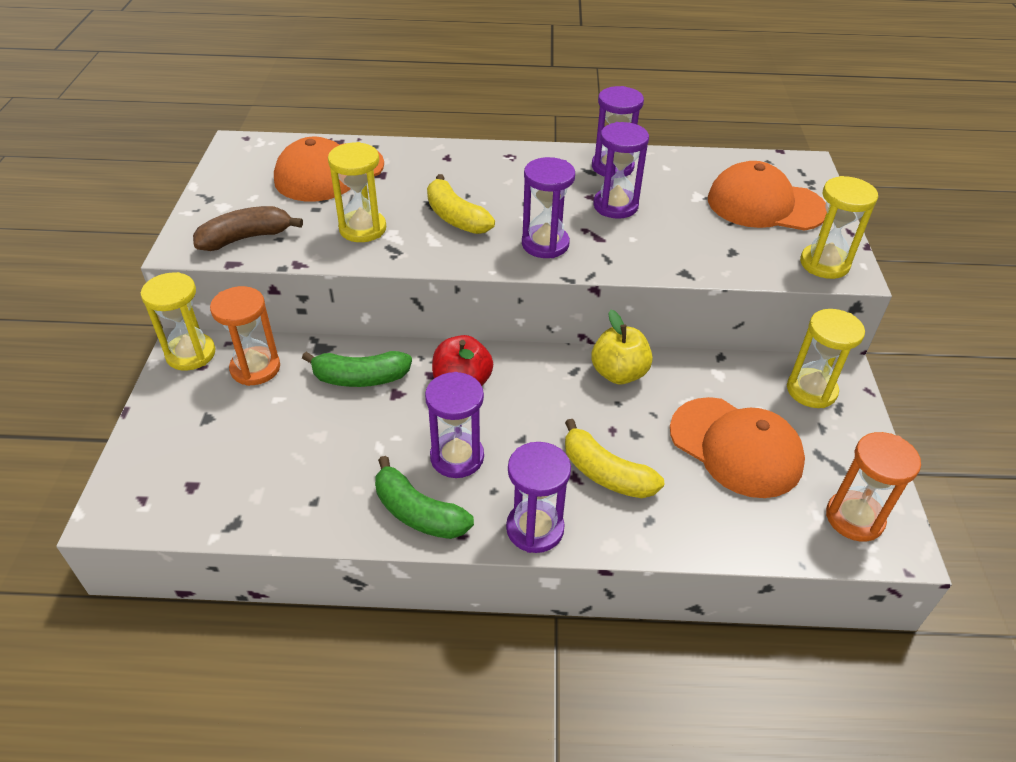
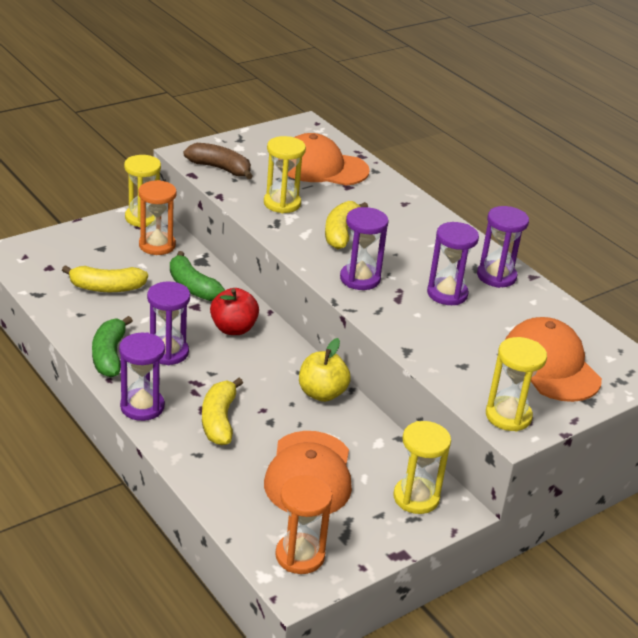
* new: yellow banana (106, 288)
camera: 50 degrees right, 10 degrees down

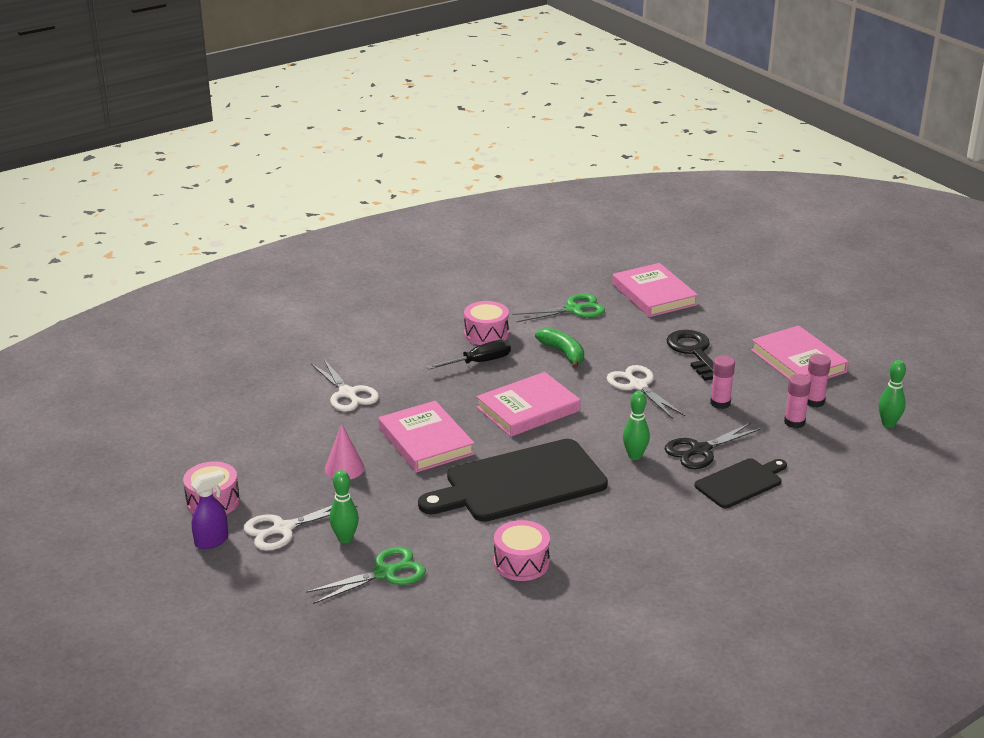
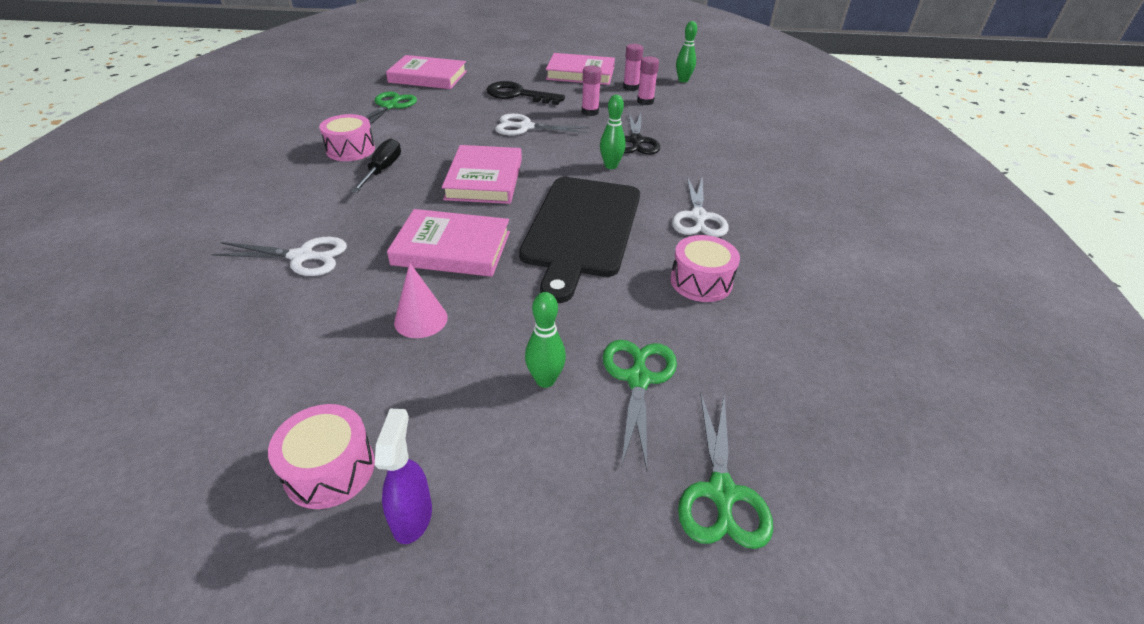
* shifted: white scissors (283, 529) to (698, 217)
* new: green scissors (721, 493)
* gone: green banana (563, 353)
* gone: black cutting board (741, 482)
camera: 55 degrees left, 10 degrees up

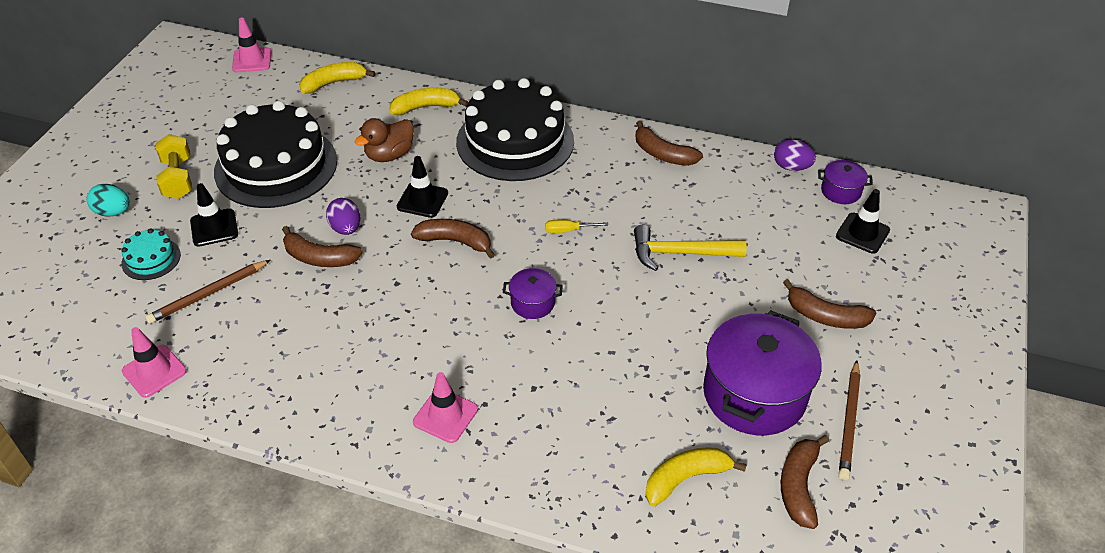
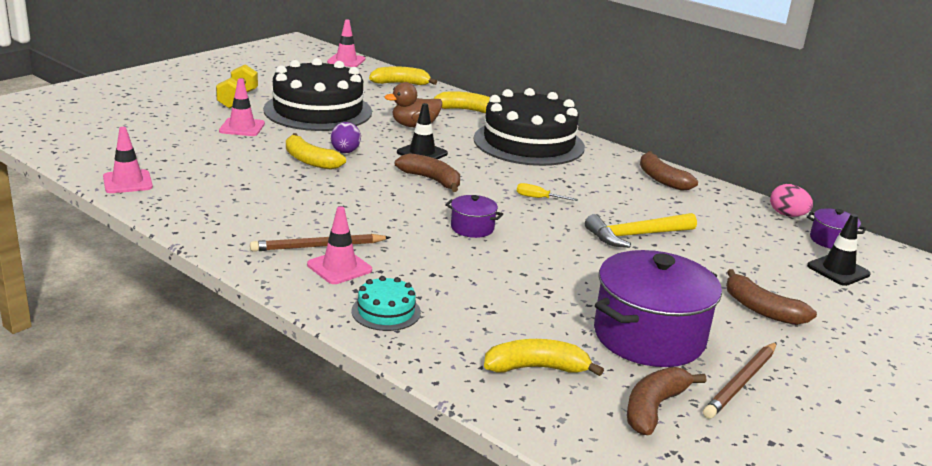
* repainted: black traffic cone (214, 228) to pink traffic cone (242, 127)
* shifted: brown pencil (208, 294) to (318, 246)
* repainted: brown banana (319, 258) to yellow banana (310, 161)
* shifted: turquoise cake (151, 259) to (386, 311)
* rotated: yellow hammer (679, 253) = (635, 236) 45 degrees counterclockwise
* repainted: purple egg (791, 167) to pink egg (787, 215)
* gone: turquoise egg (113, 212)
camera: 20 degrees right, 20 degrees down

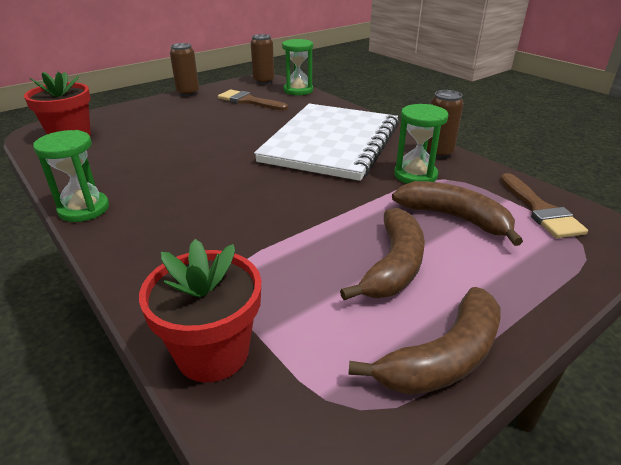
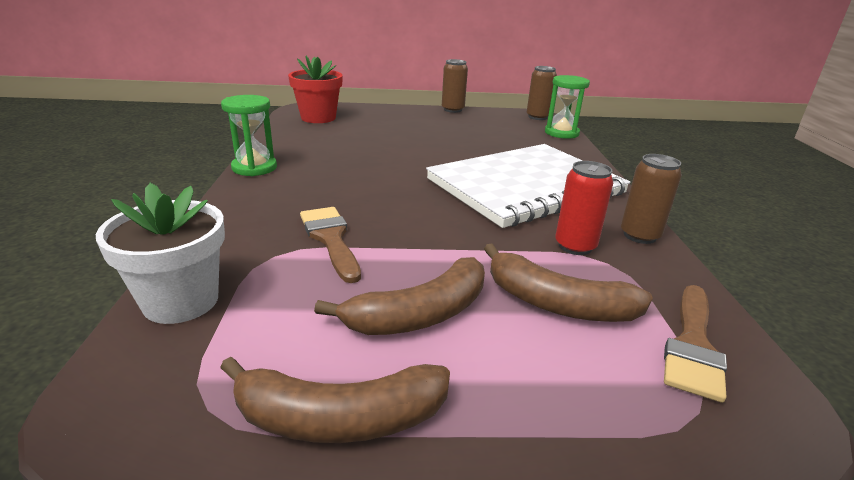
* repainted: red flower pot (213, 353) to white flower pot (181, 301)
* shifted: brown brush (249, 101) to (331, 239)
* rotated: brown banana (454, 218) = (557, 303) 135 degrees clockwise
* swapped: green hourglass (415, 175) to red can (575, 246)
camera: 35 degrees right, 5 degrees down

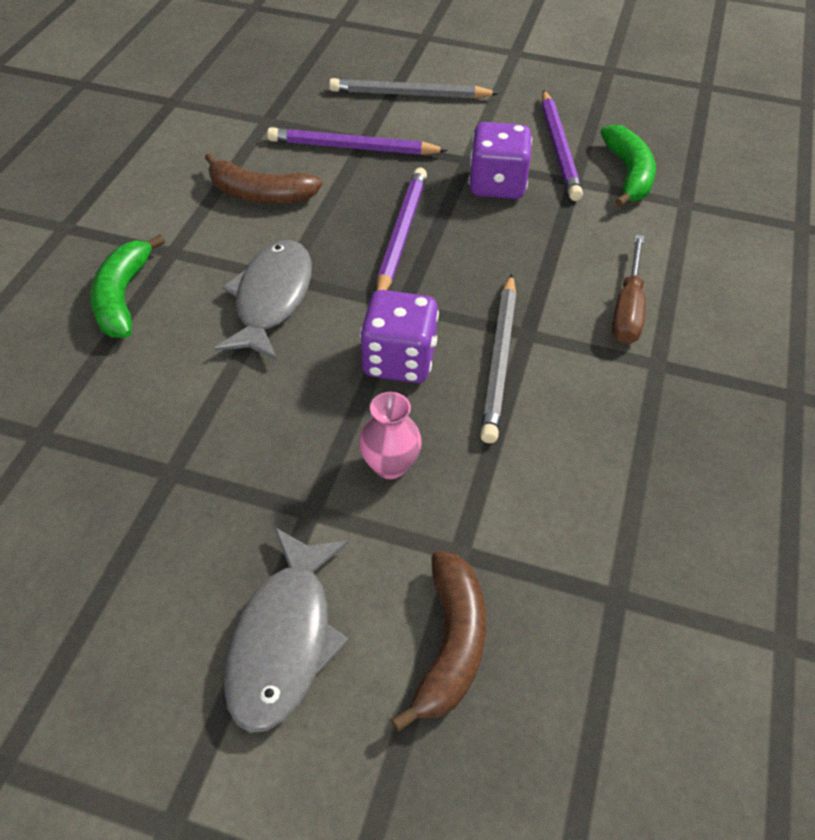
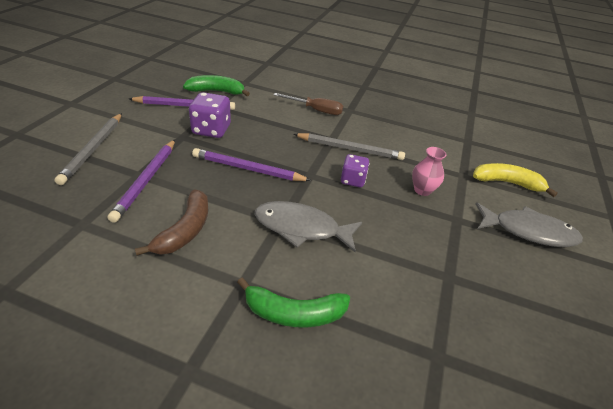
* scaled: purple dice (399, 360) = (352, 180) x0.65
* repainted: brown banana (450, 644) to yellow banana (507, 183)
camera: 90 degrees left, 10 degrees down

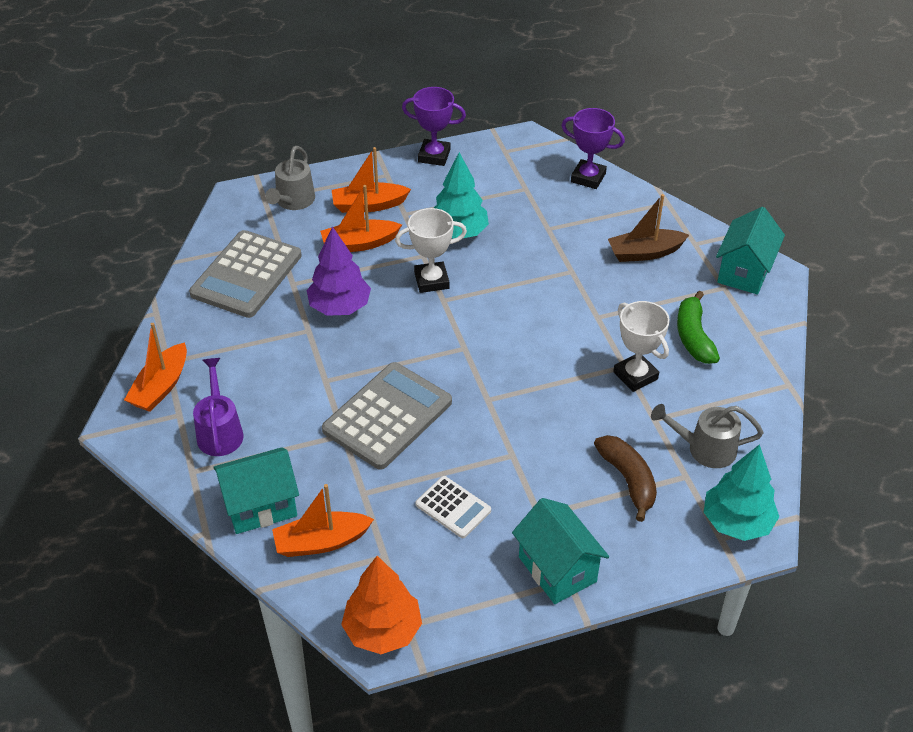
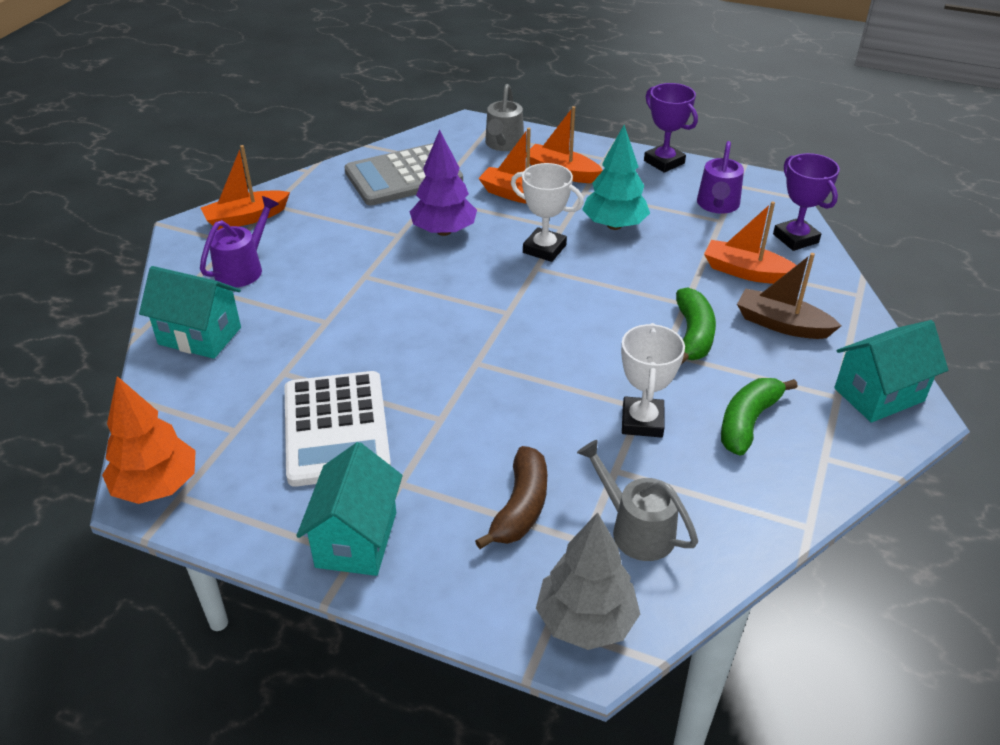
* scaled: white calculator (453, 507) = (336, 428) x1.87
* rotated: grey watering can (293, 202) = (503, 144) 45 degrees counterclockwise
* repainted: turquoise tree (736, 522) to grey tree (586, 621)
* new: green banana (693, 335)
* new: purple watering can (717, 205)
* shifted: orange boat (321, 542) to (746, 272)
* gone: grey calculator (387, 416)
camera: 40 degrees right, 5 degrees down

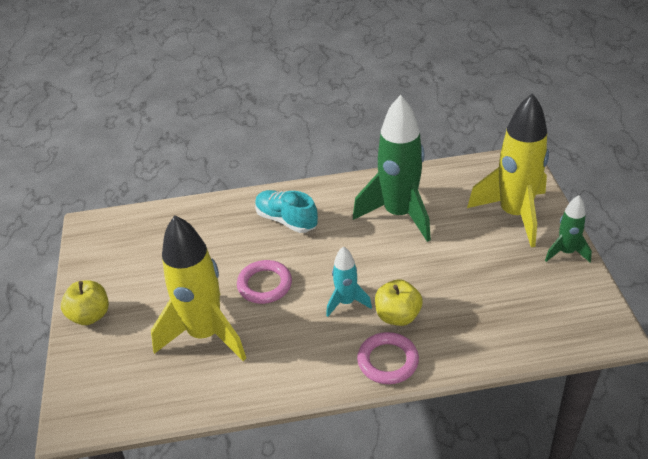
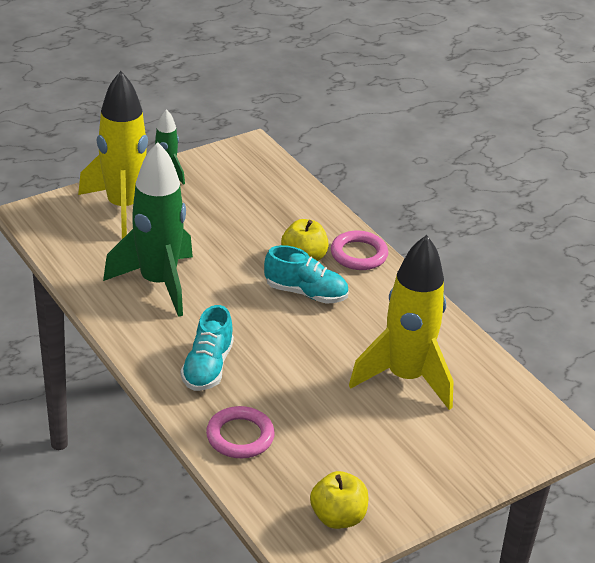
* shifted: pink ring (264, 285) to (240, 436)
* swapped: turquoise rocket (346, 302) to turquoise shoe (306, 293)
* shifted: yellow apple (90, 315) to (338, 517)
camera: 120 degrees left, 5 degrees down

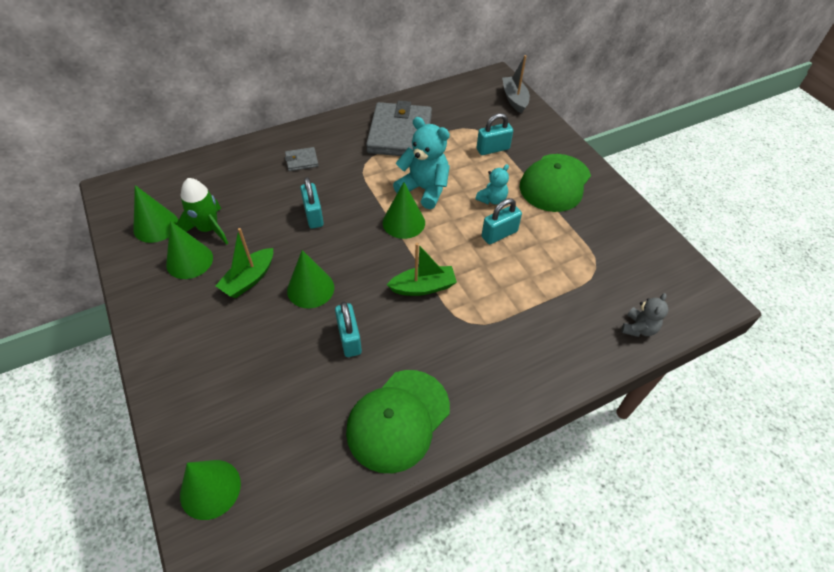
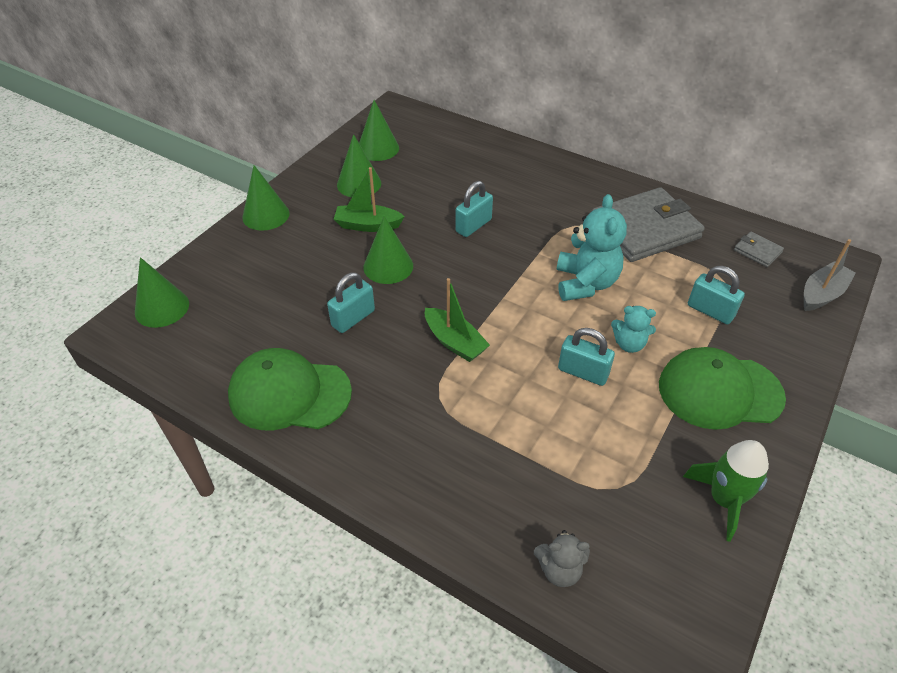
* shifted: green cone (403, 222) to (266, 215)
* shifted: green rocket (208, 229) to (723, 500)
* shifted: grey wallet (301, 161) to (757, 251)
camera: 60 degrees right, 5 degrees down

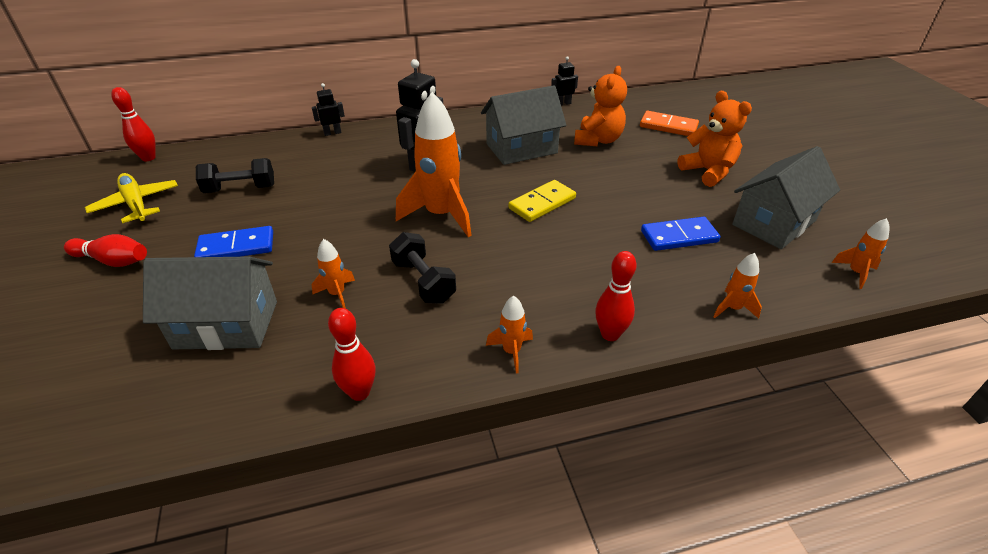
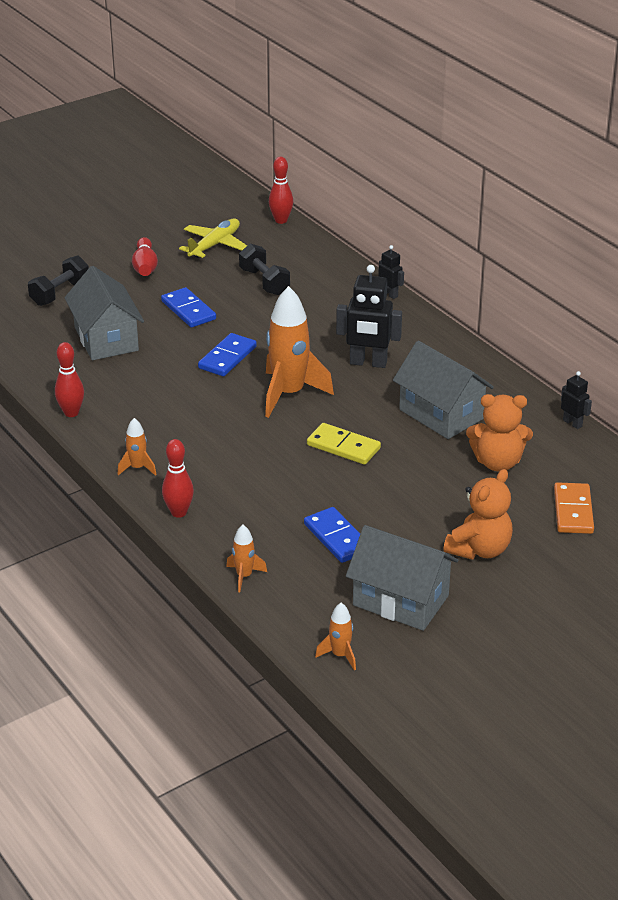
* shifted: black dumbbell (423, 281) to (60, 293)
* new: blue domino (227, 357)
* gone: orange rocket (337, 294)
camera: 70 degrees right, 5 degrees down

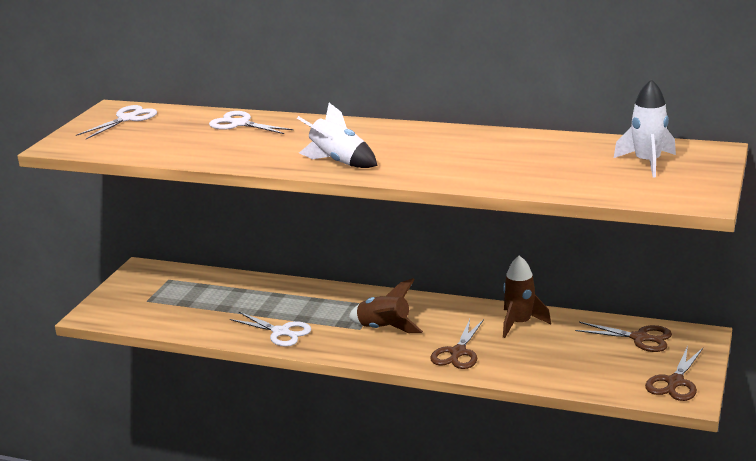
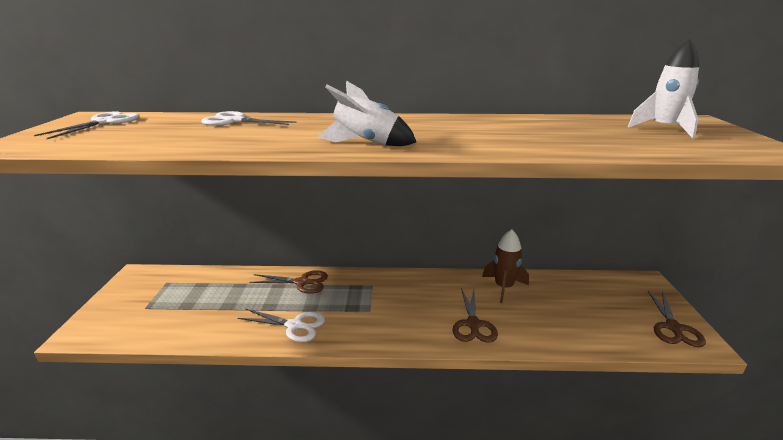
* shifted: brown scissors (640, 338) to (302, 282)
* gone: brown rocket (384, 329)
camera: 20 degrees left, 0 degrees up

